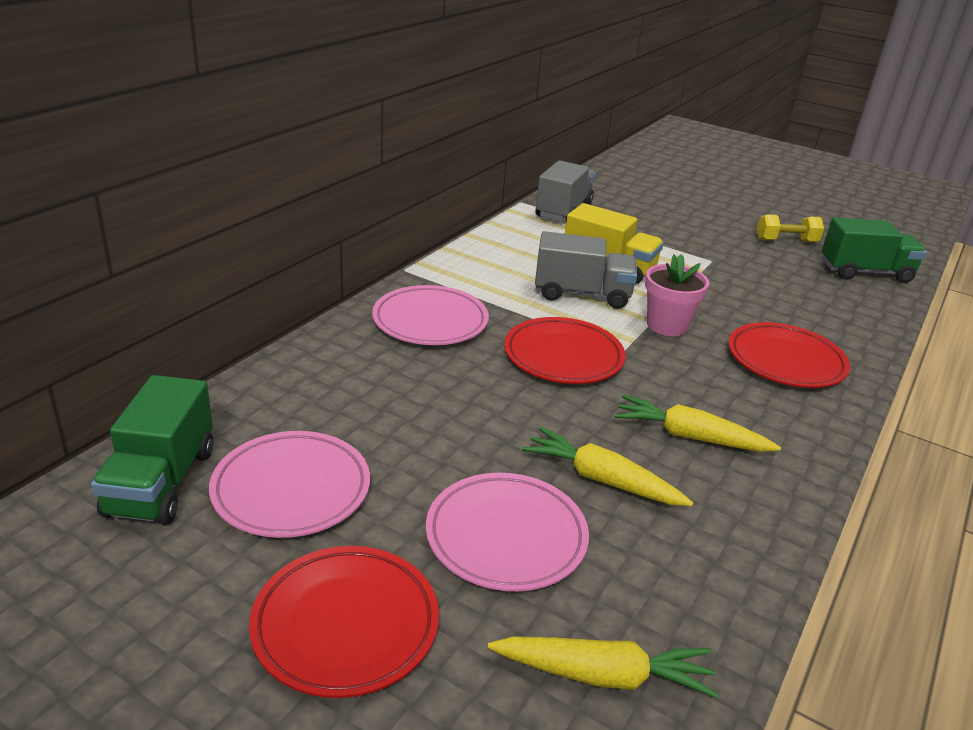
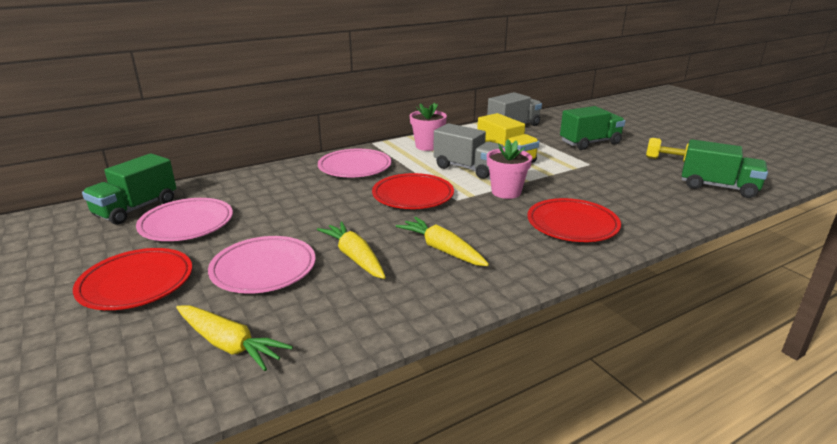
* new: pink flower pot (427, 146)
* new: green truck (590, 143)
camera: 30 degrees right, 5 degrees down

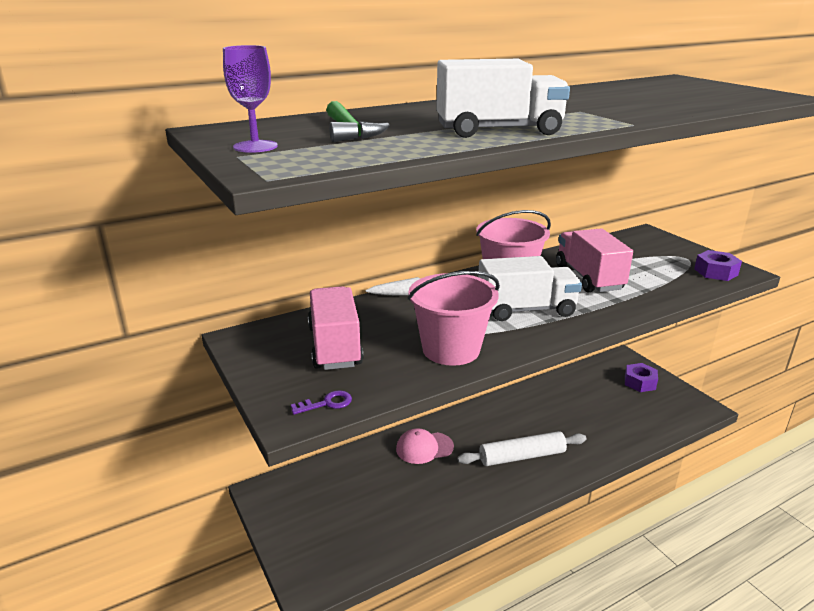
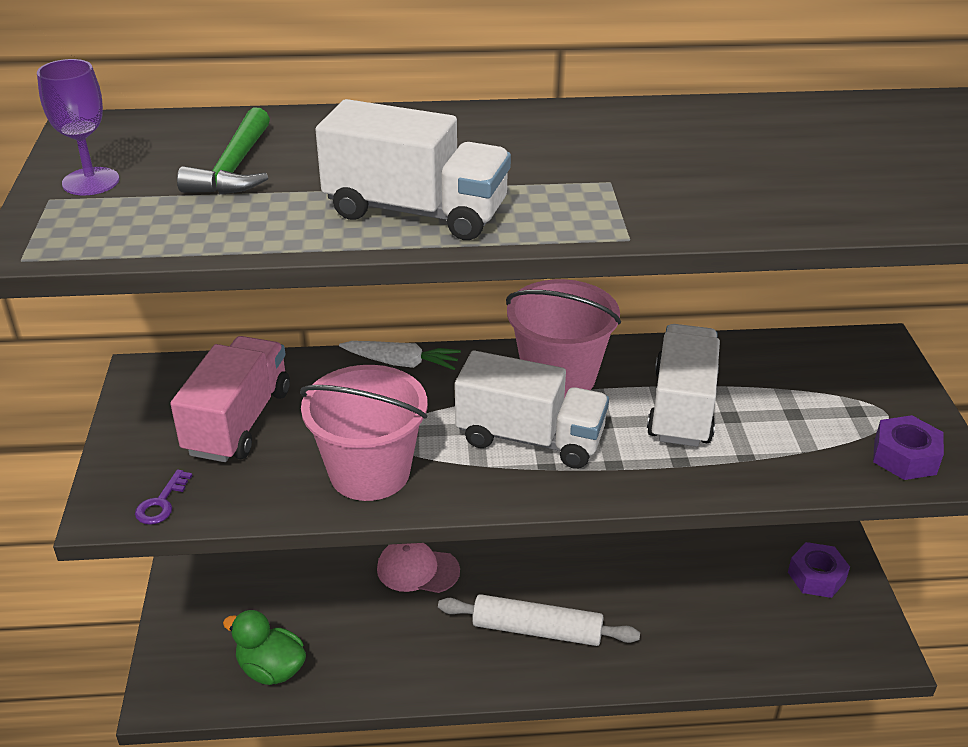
* rotated: purple key (327, 403) = (161, 503) 105 degrees clockwise
* new: green duck (271, 669)
* repainted: pink truck (588, 277) to white truck (682, 408)
camera: 25 degrees right, 10 degrees up

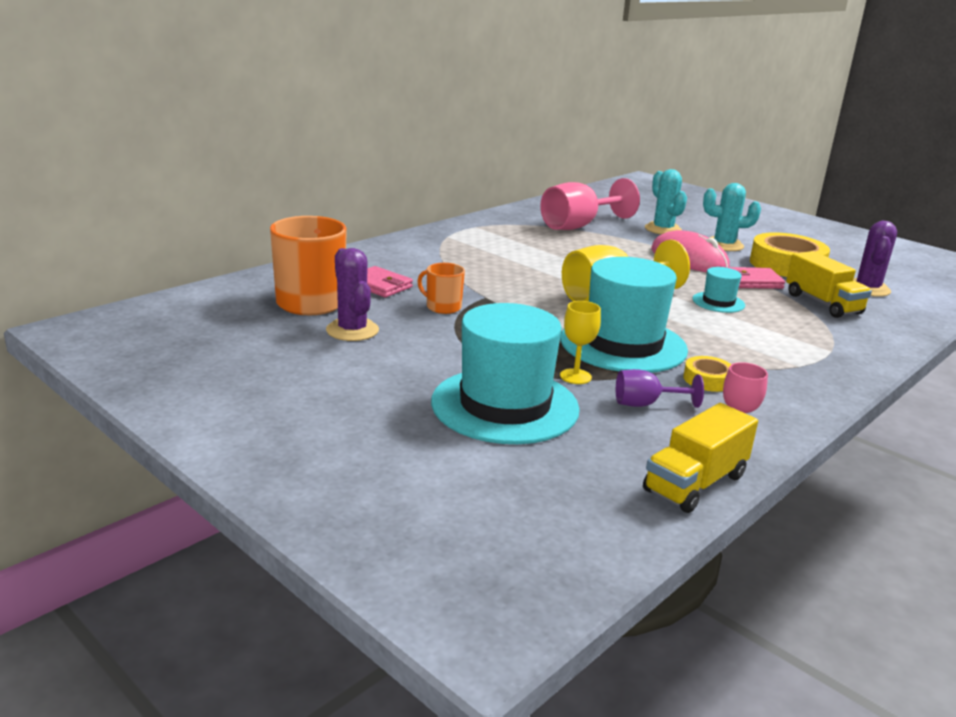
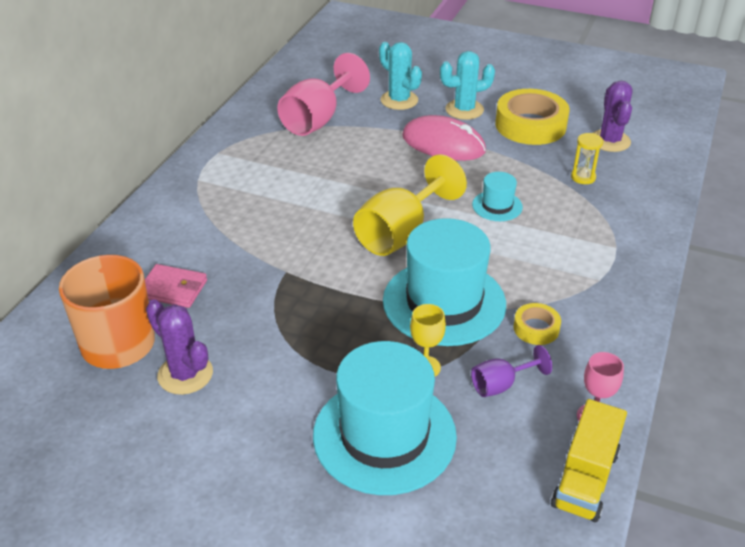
* swapped: yellow truck (823, 304) to yellow hourglass (583, 177)
* gone: orange mug (443, 307)
* gone: pink wallet (753, 281)
camera: 20 degrees left, 15 degrees up

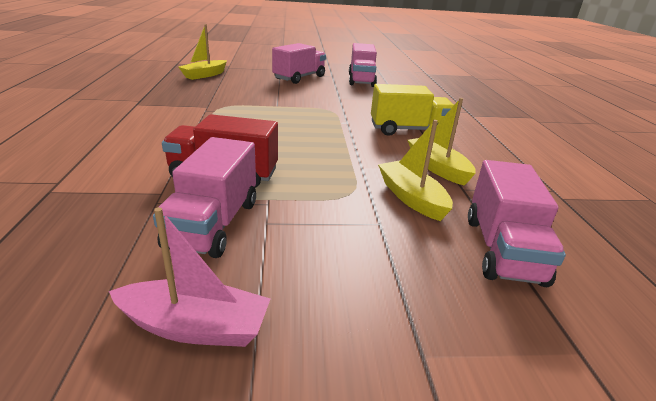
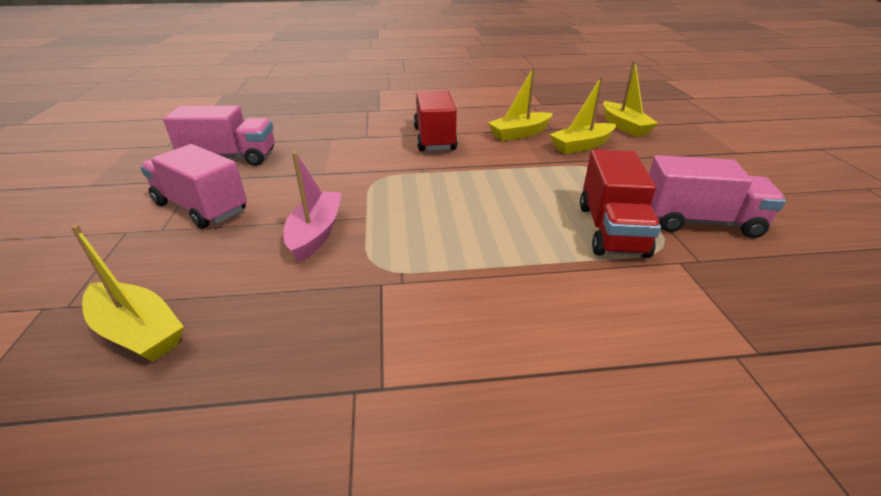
* shifted: pink boat (195, 327) to (316, 233)
* repainted: yellow truck (408, 130) to red truck (434, 139)
* swapped: pink truck (502, 249) to yellow boat (624, 126)
camera: 90 degrees left, 5 degrees up

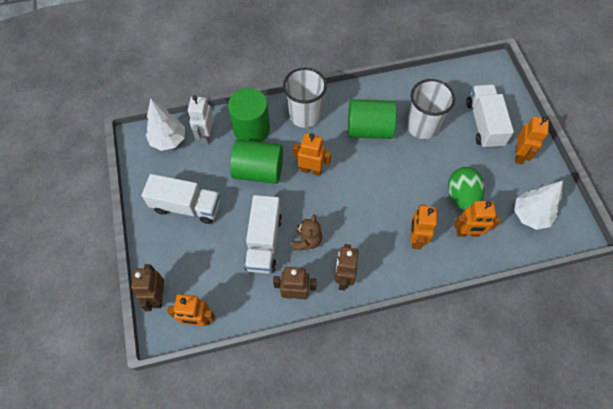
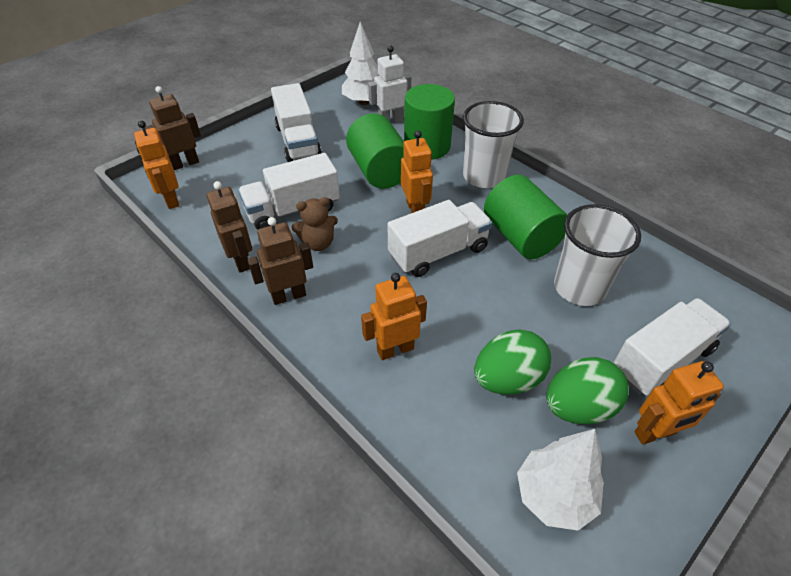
* new: white truck (438, 252)
* new: green egg (578, 407)
* gone: orange robot (467, 233)
camera: 60 degrees right, 15 degrees down

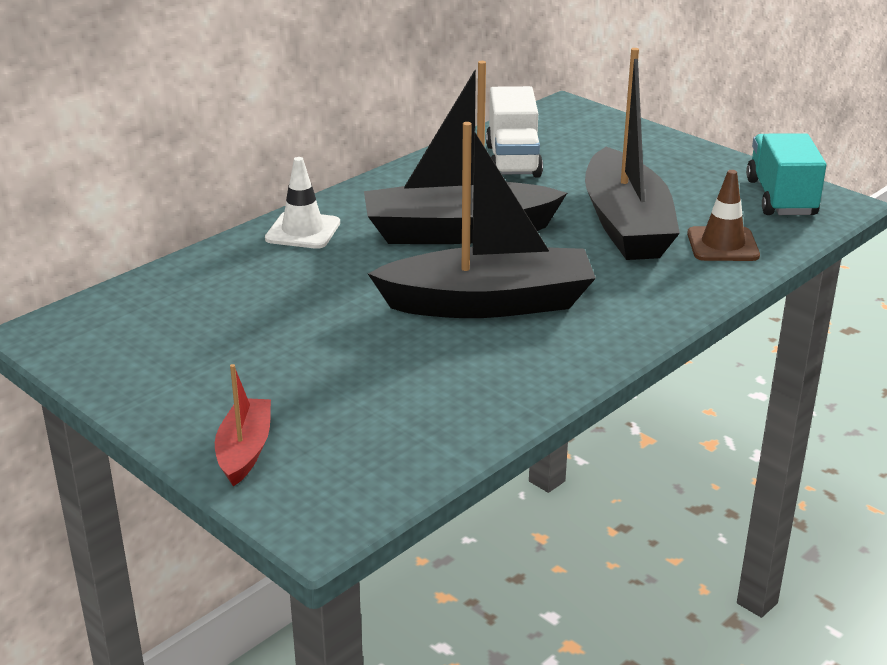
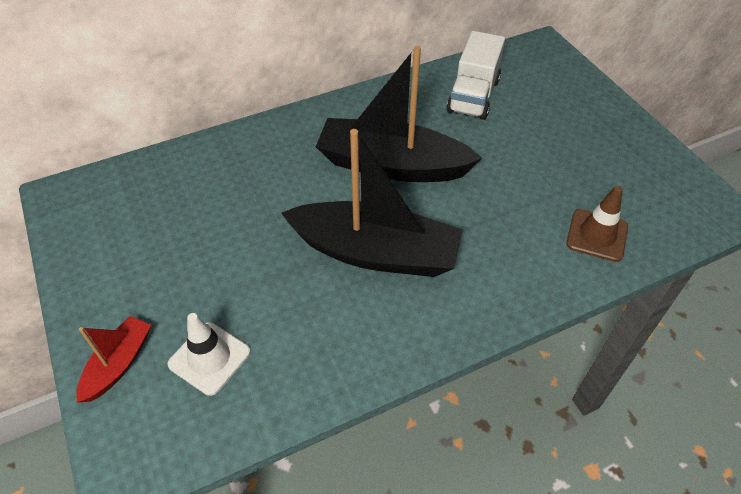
* shifted: white traffic cone (303, 231) to (209, 358)
* gone: black boat (626, 225)
* gone: turquoise truck (780, 198)
camera: 20 degrees right, 20 degrees up

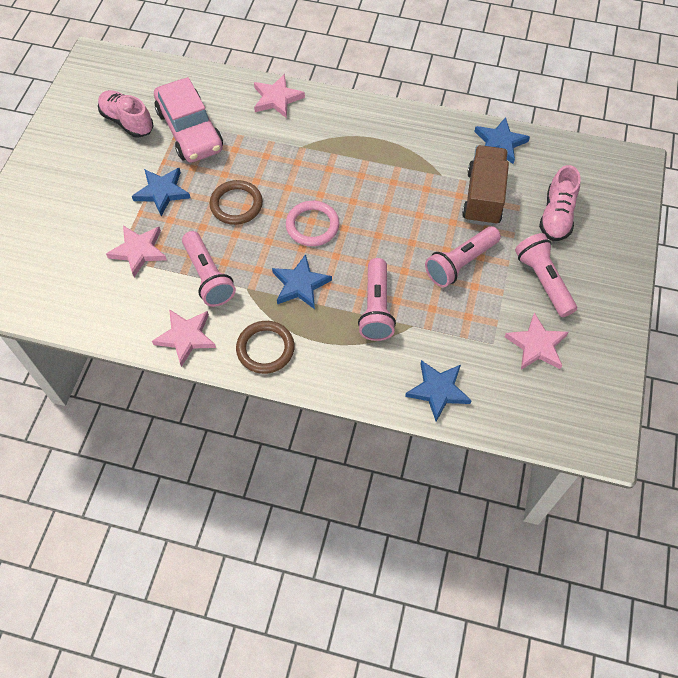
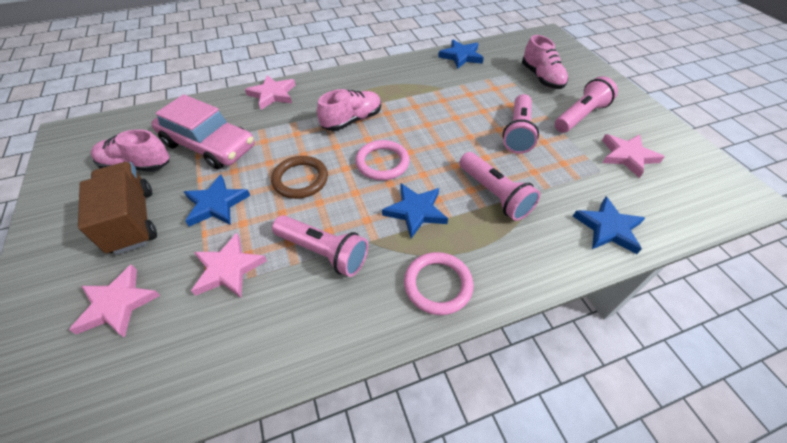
* shifted: pink star (186, 337) to (117, 304)
* shifted: brown truck (483, 197) to (132, 221)
* new: pink shoe (352, 120)
* repainted: brown ring (265, 349) to pink ring (438, 285)
* rotated: pink flashlight (543, 281) = (580, 116) 105 degrees clockwise
camera: 35 degrees left, 10 degrees down

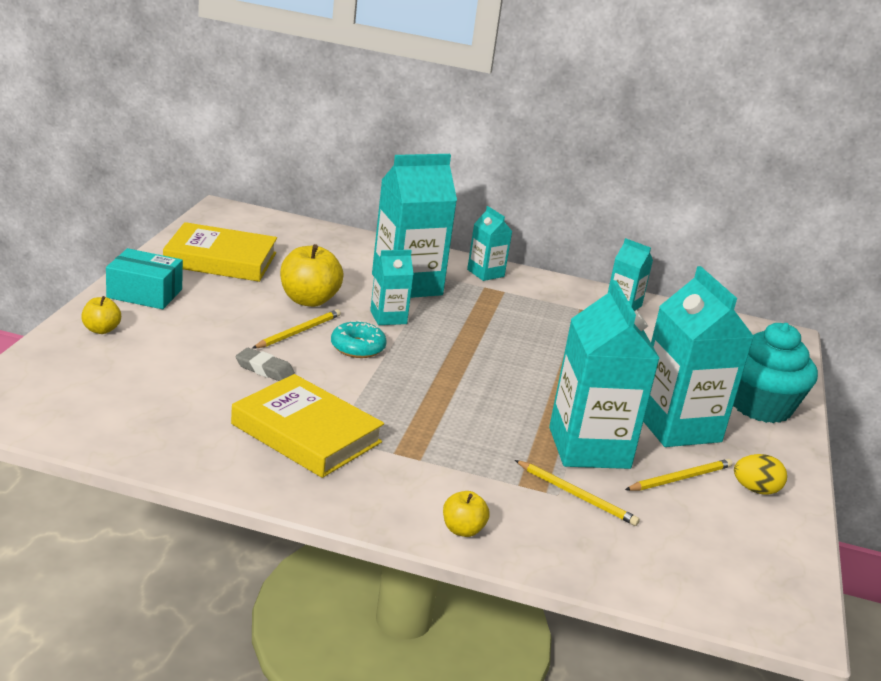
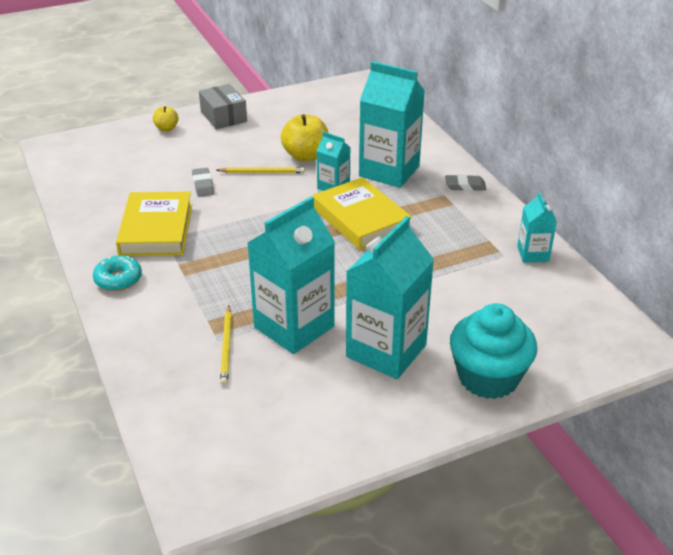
* shifted: turquoise donut (357, 347) to (118, 279)
* repainted: turquoise box (144, 293) to grey box (223, 116)
* shifted: yellow book (220, 259) to (361, 219)
* swapped: turquoise carton (485, 273) to grey eraser (465, 186)
* gone: yellow apple (462, 530)
* gone: yellow pencil (680, 478)
* gone: yellow egg (755, 490)
camera: 55 degrees right, 10 degrees up

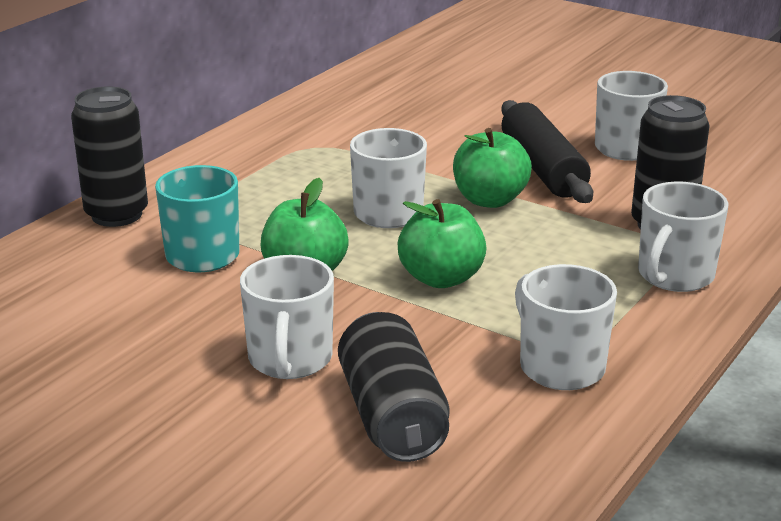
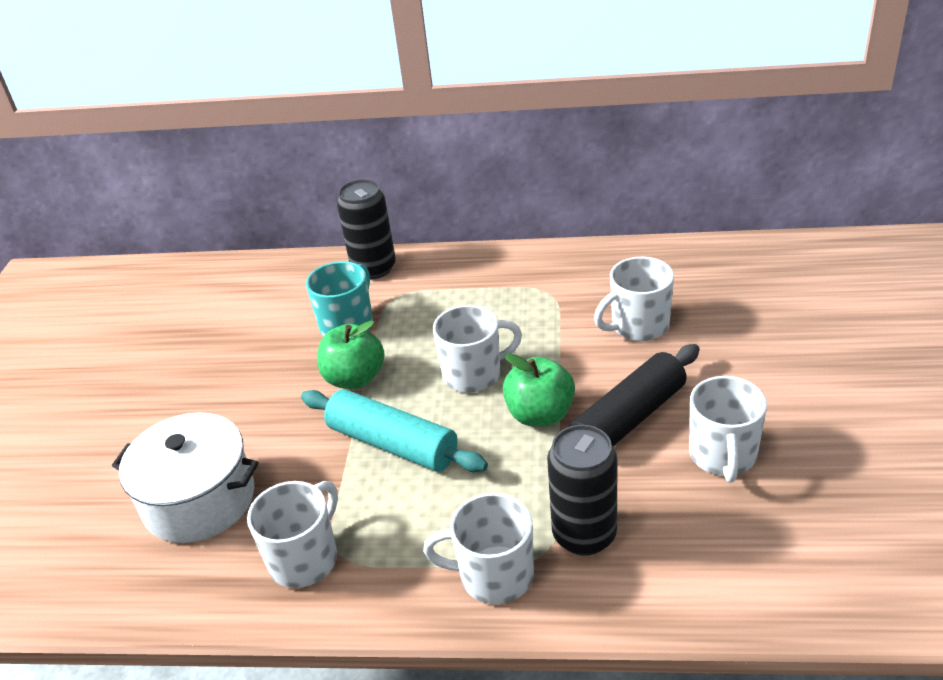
* swapped: black can (392, 416) to white pot (199, 500)
* swapped: green apple (441, 278) to turquoise rolling pin (393, 444)
* shifted: white mug (290, 360) to (638, 326)
camera: 65 degrees right, 10 degrees up

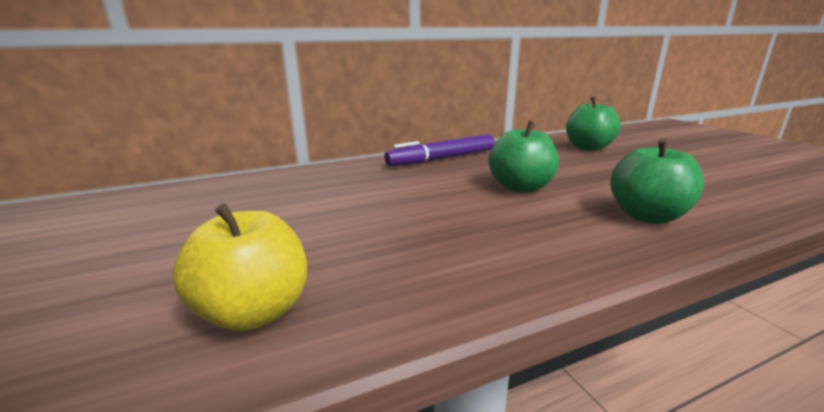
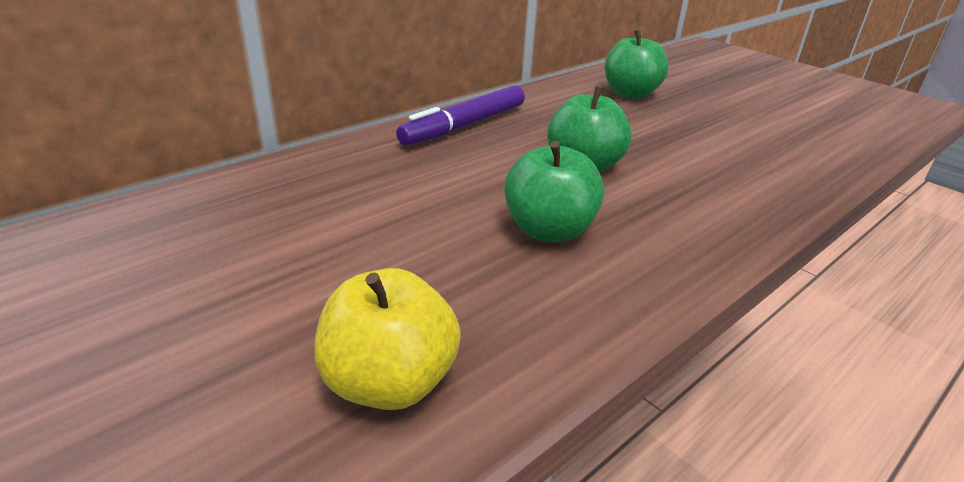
* shifted: green apple (647, 216) to (549, 230)
camera: 20 degrees left, 10 degrees up

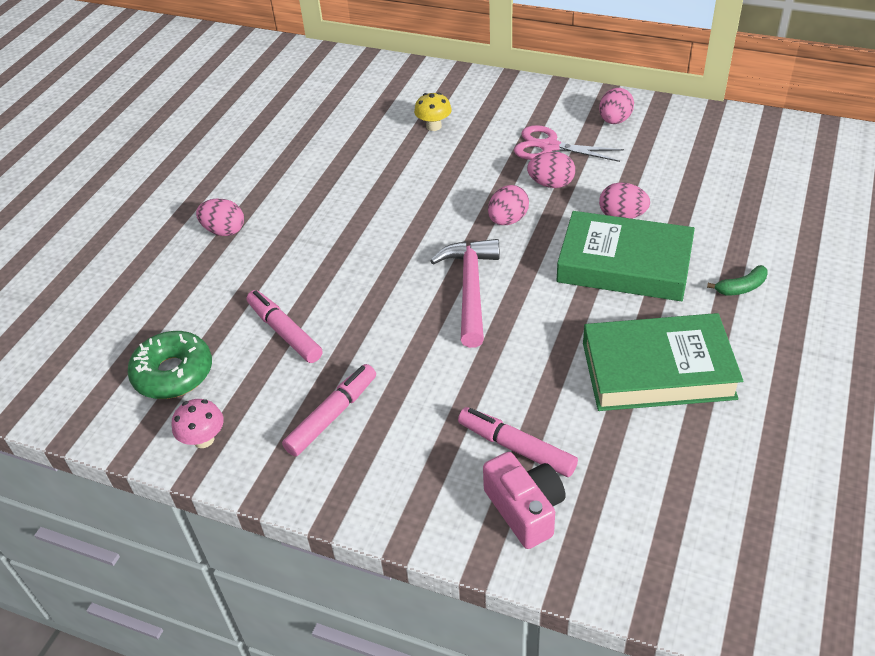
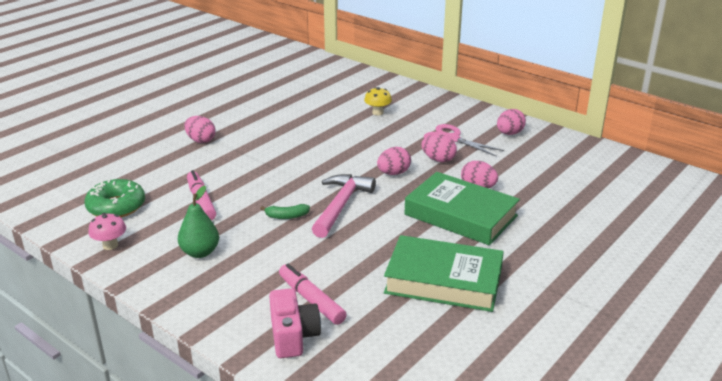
* swapped: pink marker (332, 415) to green pear (200, 252)
* shifted: green banana (741, 287) to (286, 216)
camera: 15 degrees right, 15 degrees down

